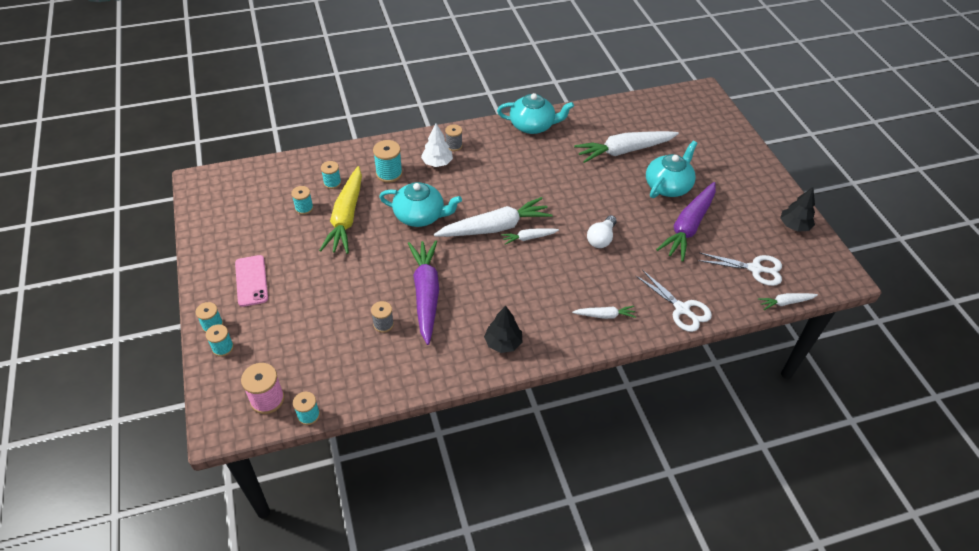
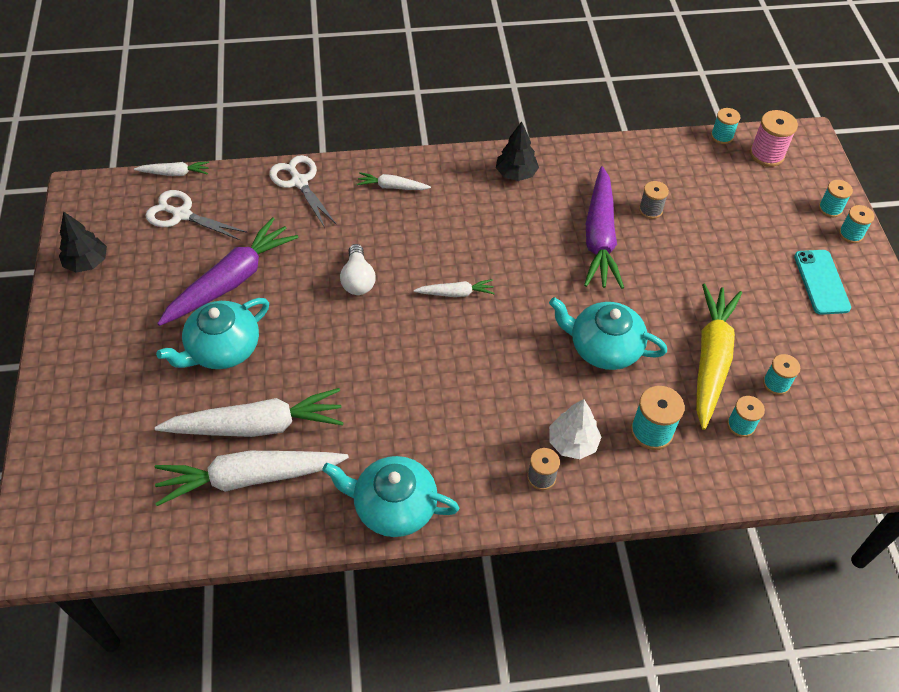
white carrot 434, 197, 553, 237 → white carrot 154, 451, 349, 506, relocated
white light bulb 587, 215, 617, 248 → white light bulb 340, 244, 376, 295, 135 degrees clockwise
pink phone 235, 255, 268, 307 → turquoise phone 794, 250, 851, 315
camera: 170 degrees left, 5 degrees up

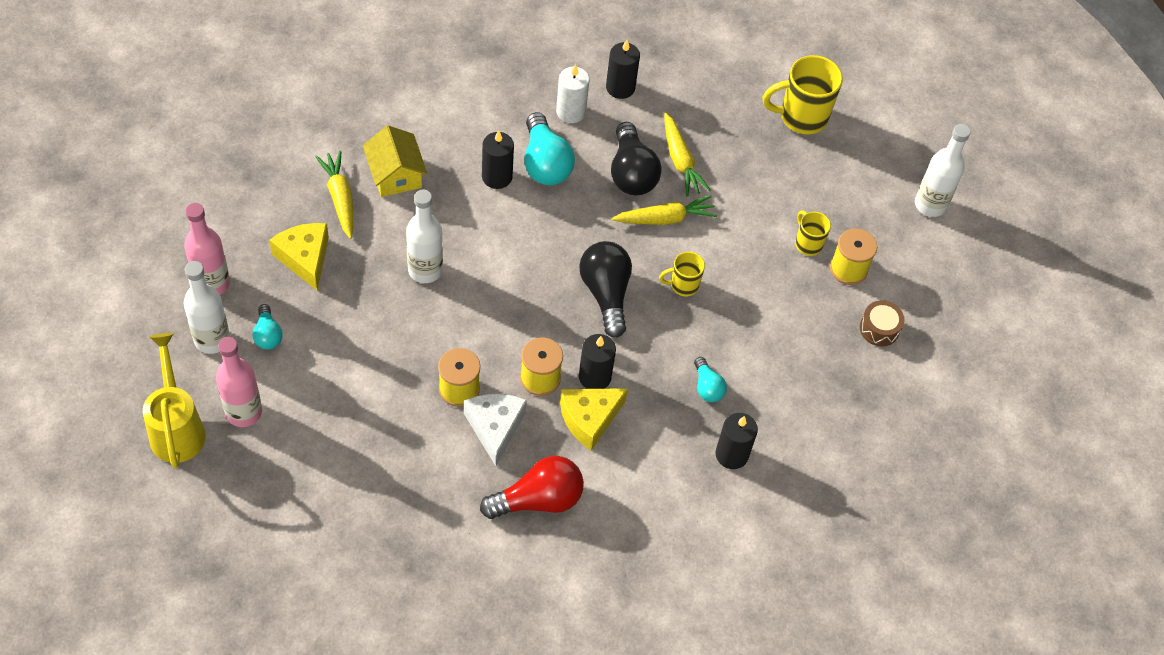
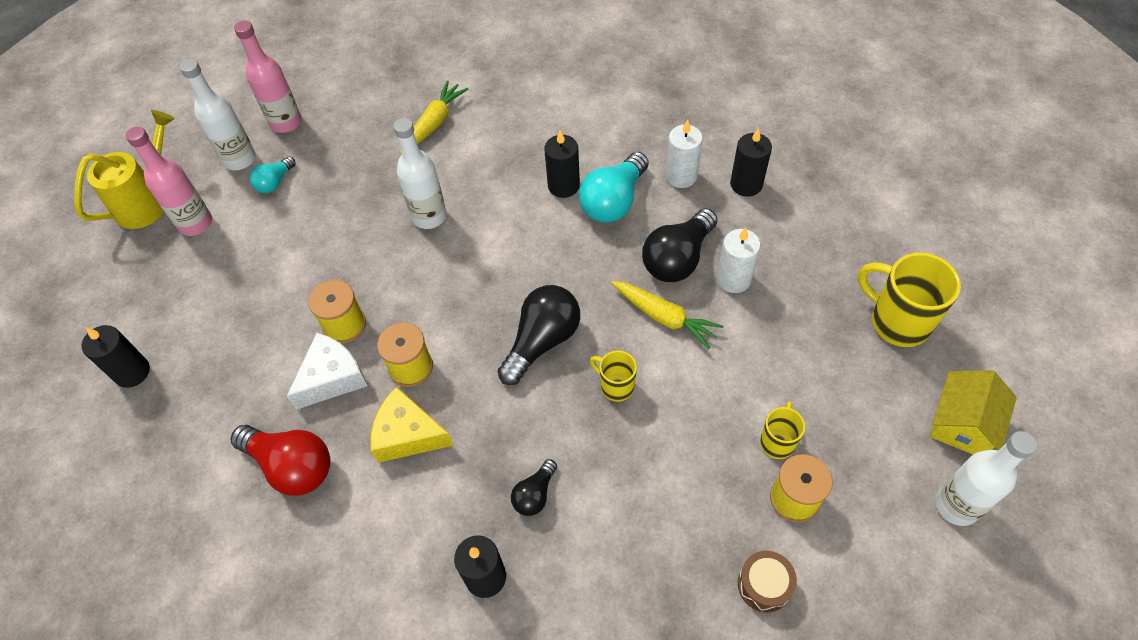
yellow carrot 664, 113, 711, 197 → white candle 717, 227, 761, 293
yellow house 363, 125, 427, 197 → yellow house 930, 370, 1017, 454, relocated
yellow cheese 269, 223, 329, 290 → -
black candle 579, 334, 616, 389 → black candle 81, 325, 150, 388, relocated
turquoise light bulb 694, 357, 727, 402 → black light bulb 511, 459, 557, 516
camera: 55 degrees right, 0 degrees up

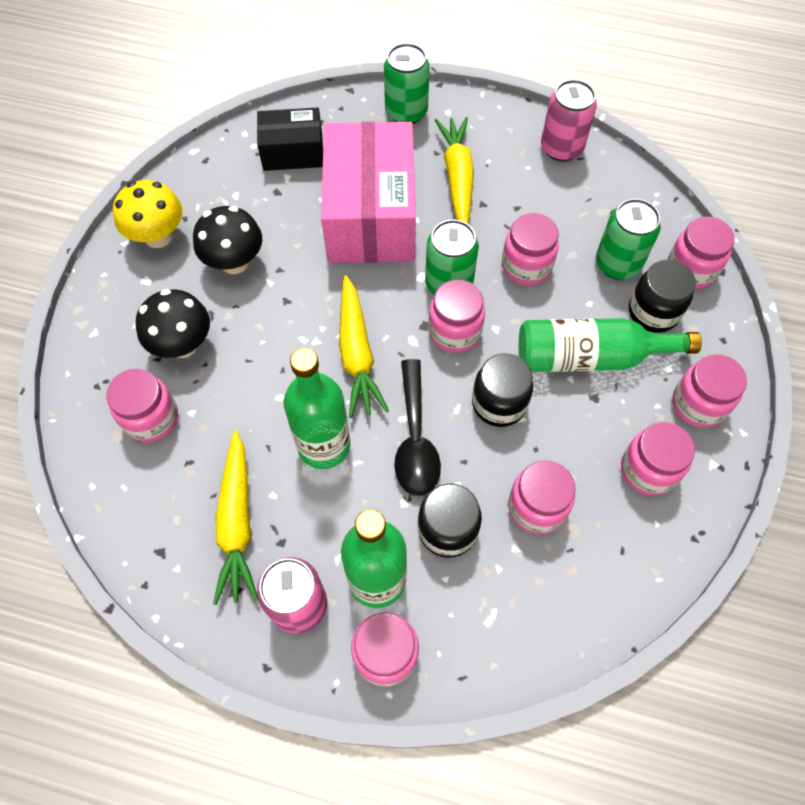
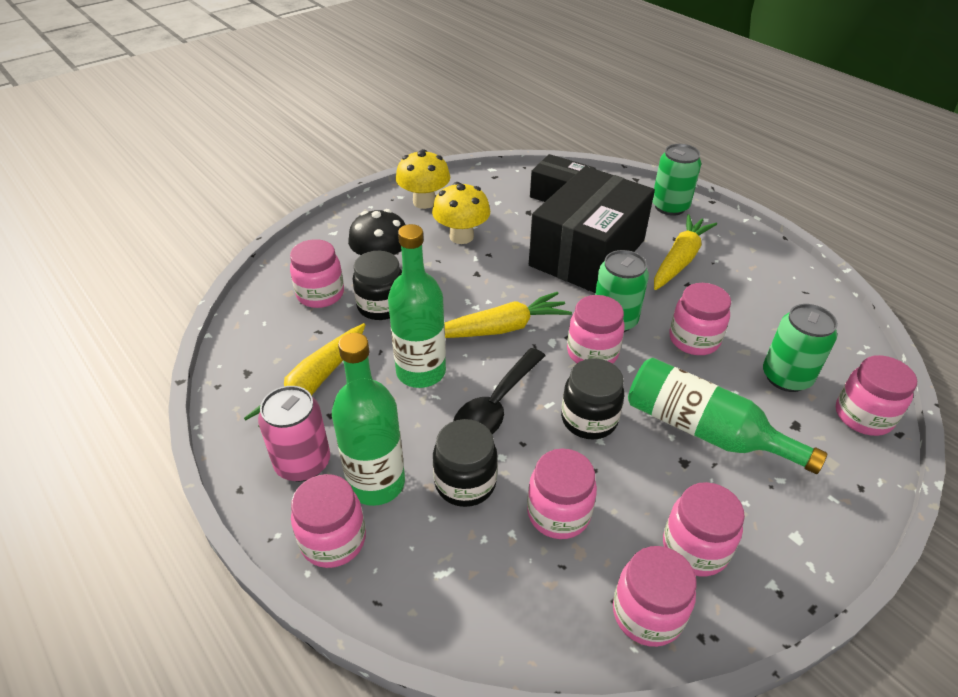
pink can 541, 80, 597, 161 → -
pink box 321, 122, 416, 263 → black box 529, 166, 655, 293
black mushroom 193, 206, 262, 274 → yellow mushroom 432, 182, 490, 244
black jar 629, 260, 696, 333 → black jar 352, 251, 402, 320, relocated
yellow carrot 339, 275, 389, 418 → yellow carrot 445, 292, 572, 338, 135 degrees counterclockwise
pink jar 672, 354, 747, 428 → pink jar 613, 546, 697, 647, relocated
camera: 35 degrees right, 20 degrees down

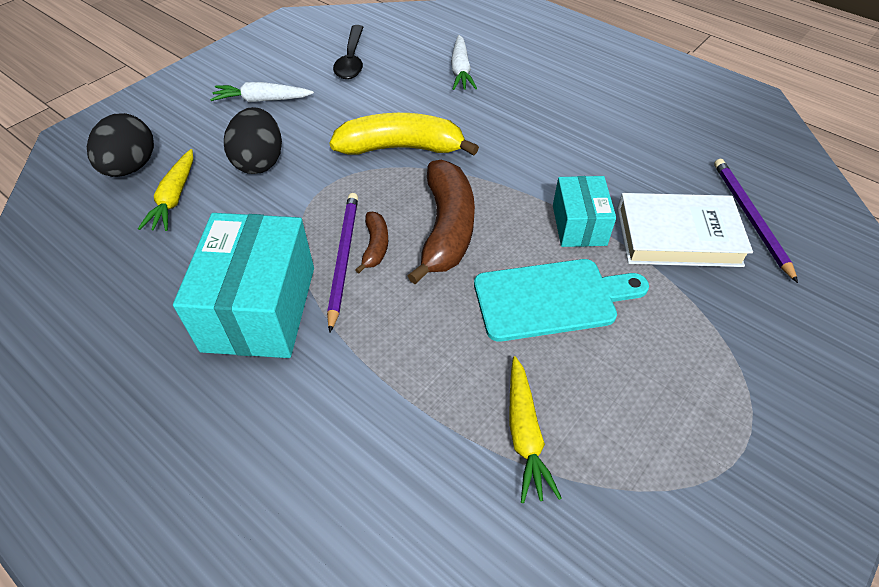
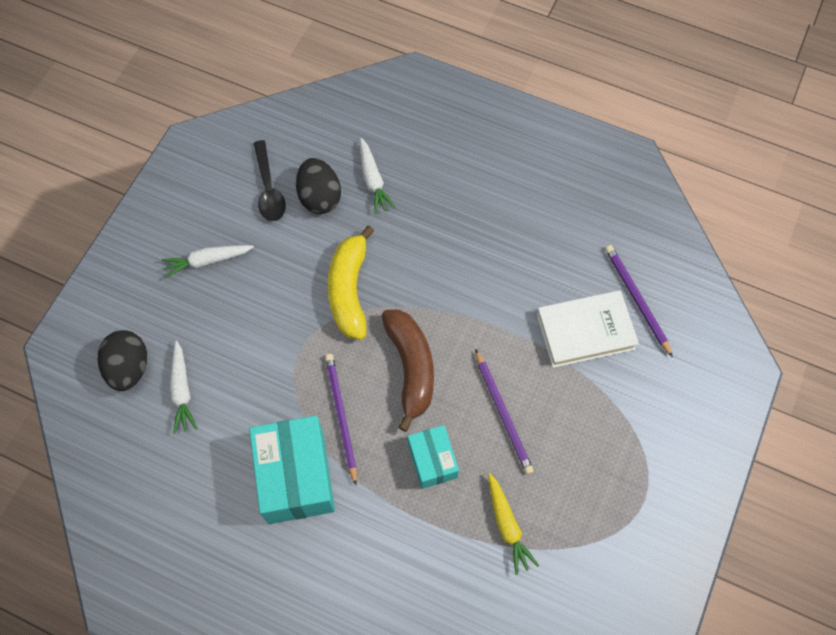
black egg 224, 107, 282, 174 → black egg 296, 158, 341, 214, relocated
yellow banana 329, 113, 479, 156 → yellow banana 328, 225, 374, 340, 75 degrees counterclockwise
yellow carrot 138, 149, 193, 231 → white carrot 170, 341, 198, 434
turquoise box 553, 176, 616, 247 → turquoise box 408, 425, 459, 489, relocated
brown banana 355, 212, 388, 273 → -
turquoise cutting board 474, 259, 649, 342 → purple pencil 475, 349, 534, 474
camera: 15 degrees left, 15 degrees up

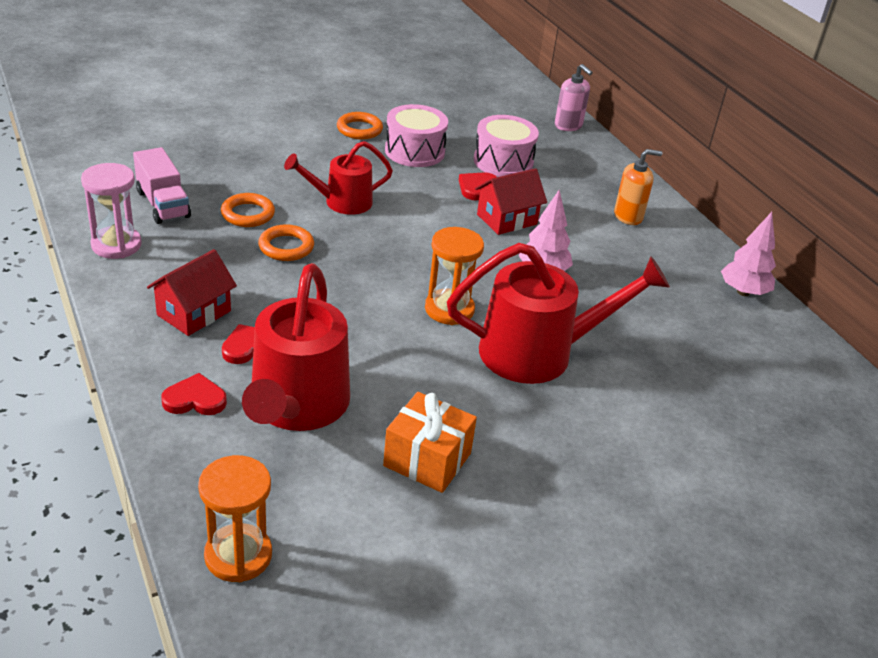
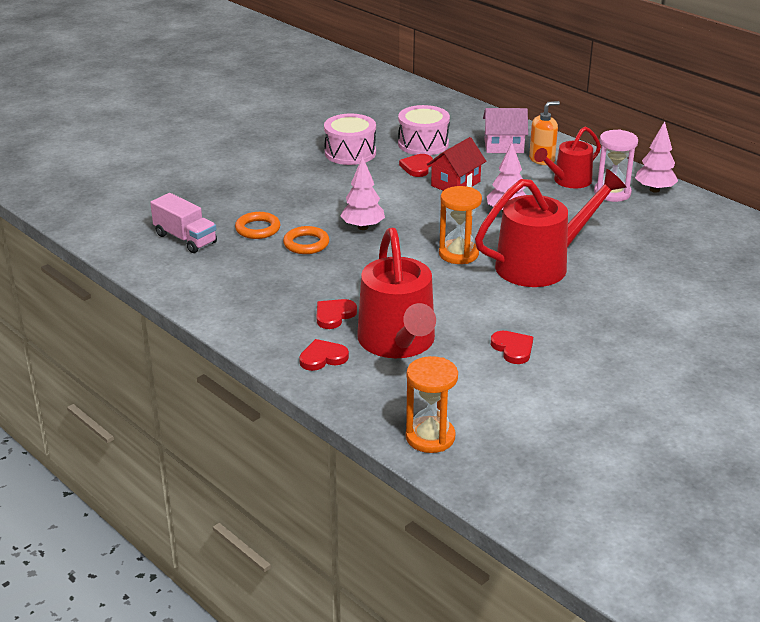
pink soap dispenser 555, 64, 593, 131 → -
orange ring 337, 112, 383, 139 → -
red watering can 284, 141, 393, 215 → red watering can 534, 127, 601, 189, relocated
pink hourglass 81, 163, 142, 259 → pink hourglass 594, 129, 638, 202, relocated
red house 147, 249, 237, 336 → -
orange gift 383, 392, 477, 493 → red heart 491, 331, 533, 364
- → pink house 483, 108, 528, 153
- → pink tree 340, 156, 385, 230
camera: 15 degrees left, 5 degrees down

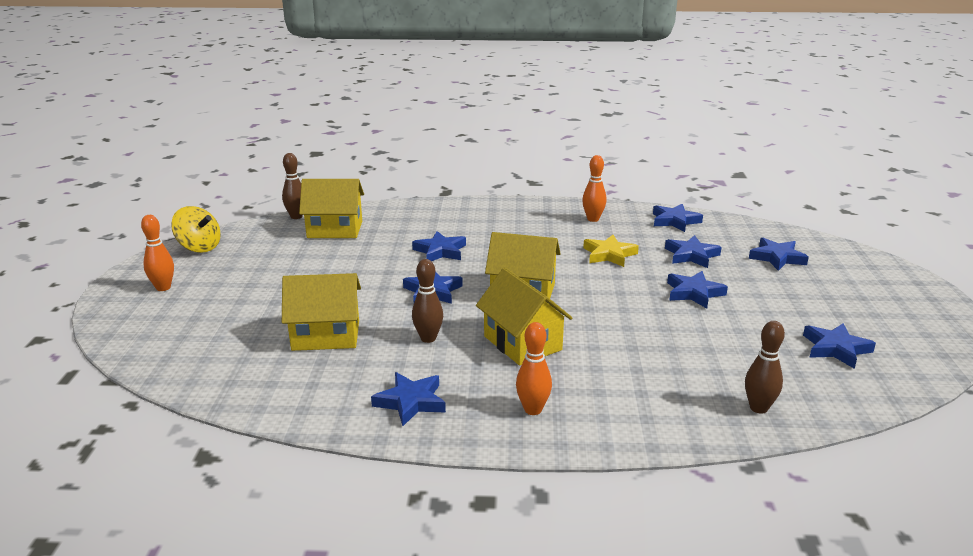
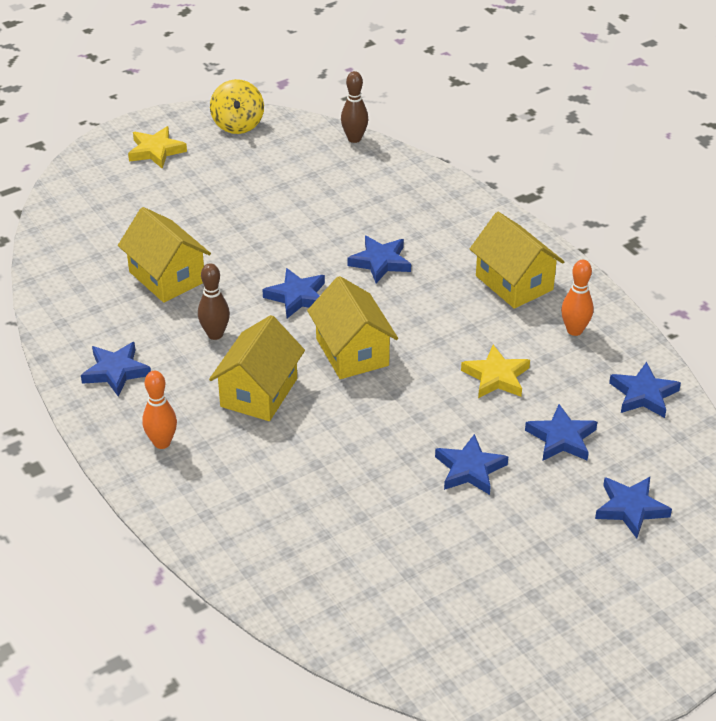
yellow house 299, 179, 364, 238 → yellow house 470, 212, 564, 309, relocated
orange bowling pin 141, 215, 174, 291 → yellow star 128, 126, 187, 169
brown bowling pin 745, 321, 785, 414 → -
blue star 803, 323, 876, 369 → -
camera: 55 degrees right, 15 degrees up

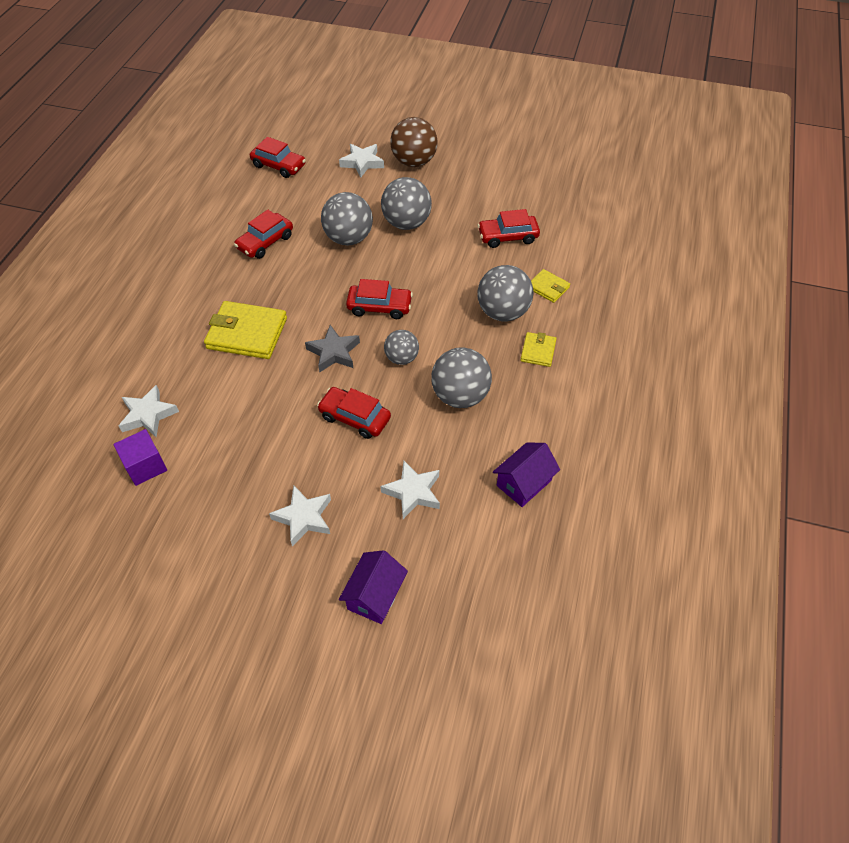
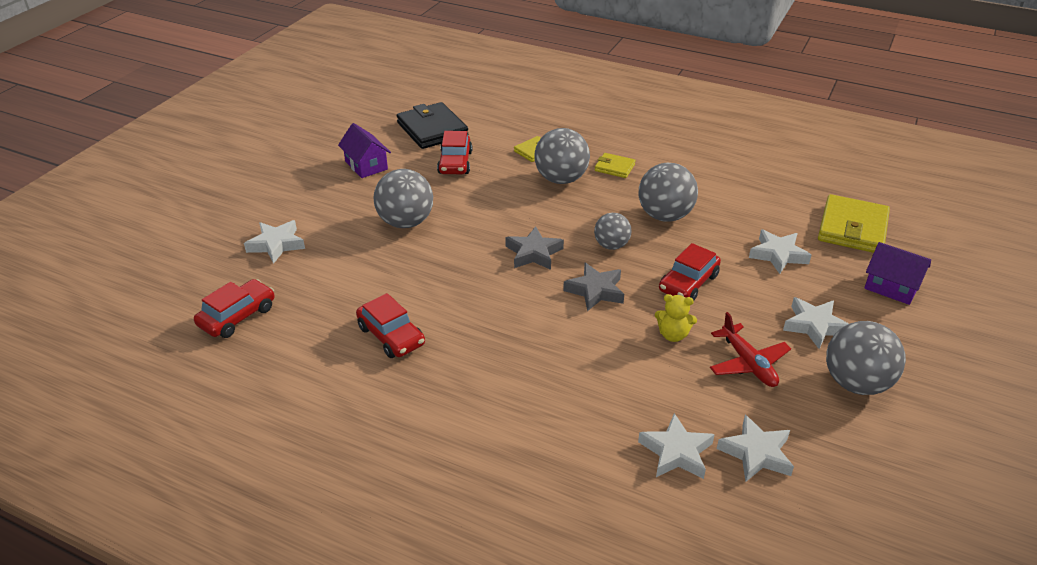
brown ball 390, 117, 438, 167 → -
grey ball 321, 192, 373, 246 → grey ball 826, 321, 906, 395, relocated
red car 346, 279, 413, 319 → grey star 506, 226, 564, 270
yellow wallet 204, 301, 287, 359 → yellow wallet 818, 194, 890, 253, relocated
purple cube 113, 429, 167, 486 → white star 717, 415, 794, 482
purple house 493, 442, 560, 507 → purple house 338, 123, 391, 178, relocated
- → black wallet 397, 102, 469, 149
- → yellow teddy bear 655, 294, 697, 342
- → red plane 710, 312, 791, 387
camera: 80 degrees left, 15 degrees down

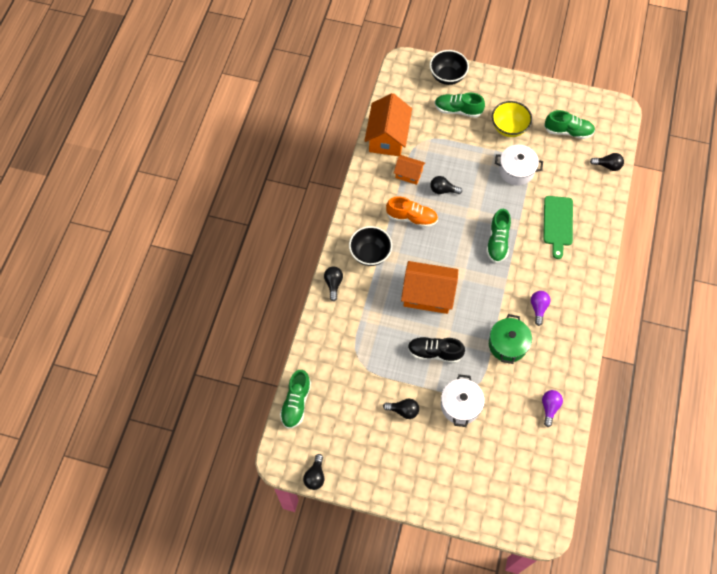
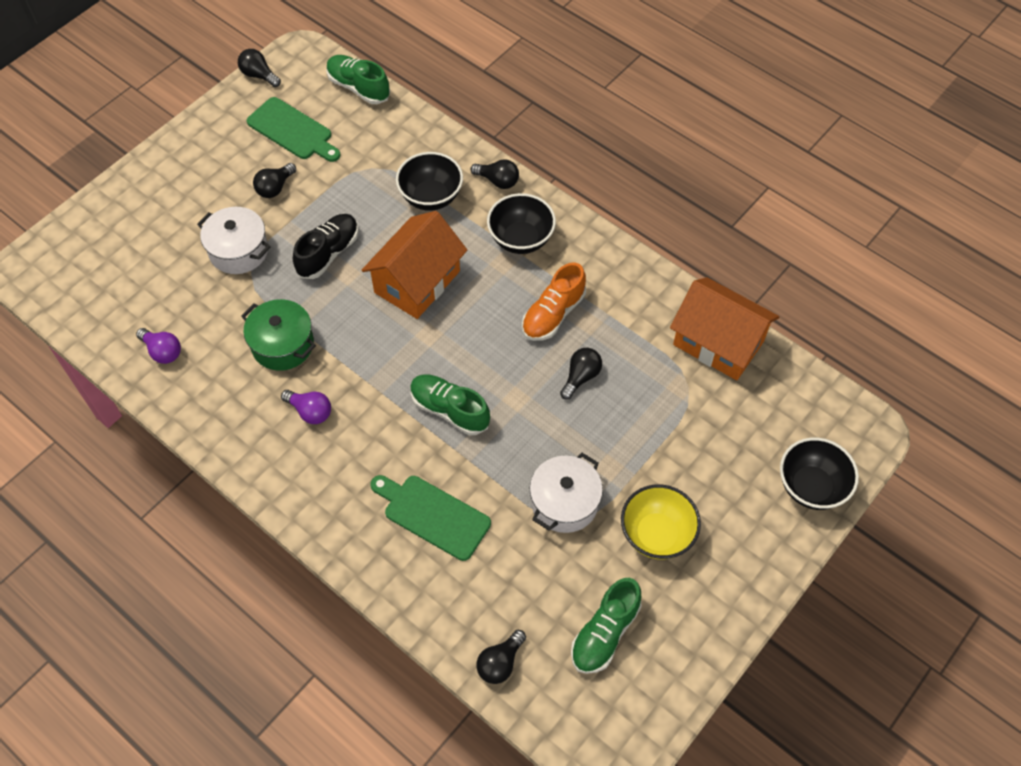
green shoe 434, 93, 485, 118 → -
orange house 394, 155, 425, 185 → -
- → green cutting board 247, 97, 341, 162
- → black bowl 396, 152, 463, 211
camera: 115 degrees right, 5 degrees down

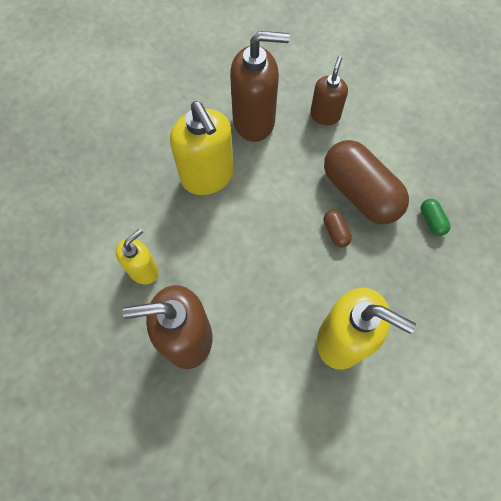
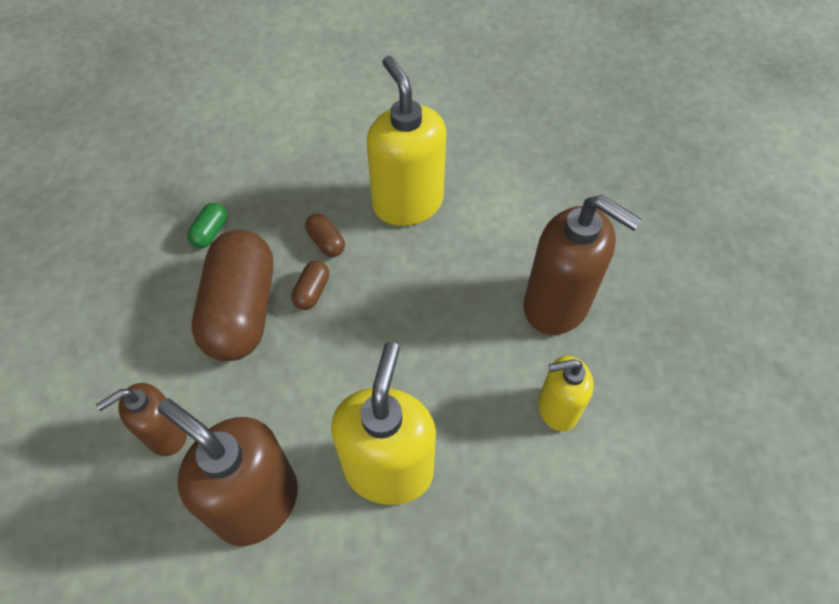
- → brown capsule 305, 214, 345, 257
camera: 140 degrees left, 10 degrees down

